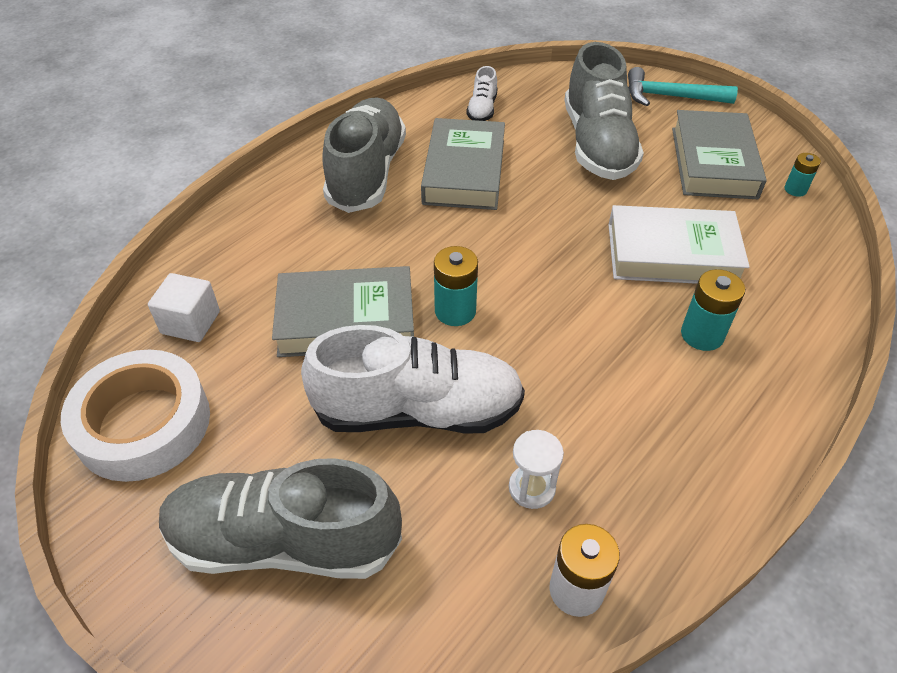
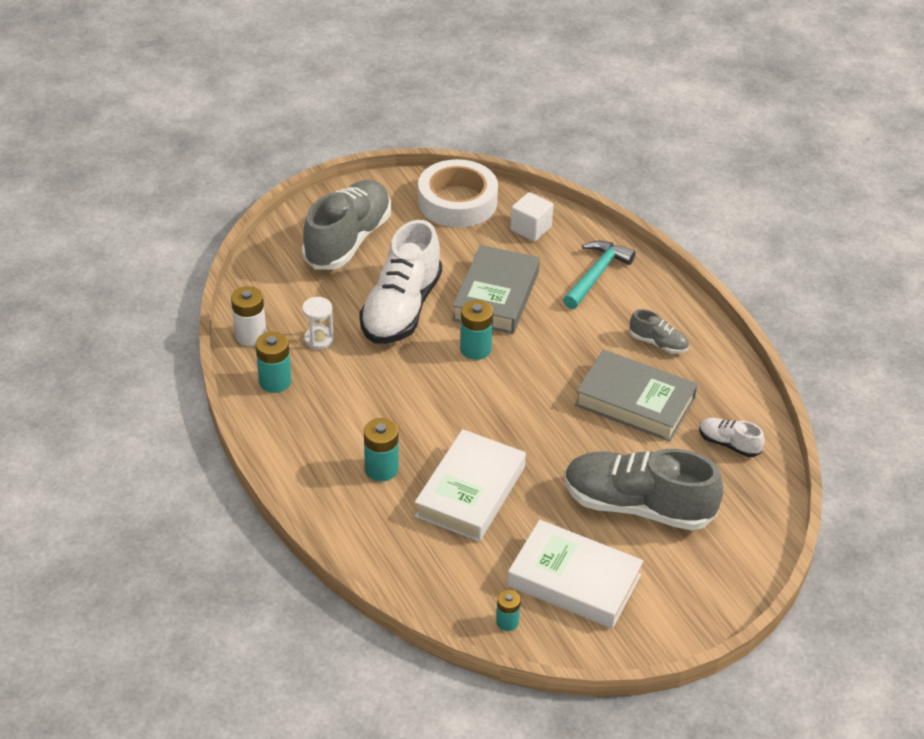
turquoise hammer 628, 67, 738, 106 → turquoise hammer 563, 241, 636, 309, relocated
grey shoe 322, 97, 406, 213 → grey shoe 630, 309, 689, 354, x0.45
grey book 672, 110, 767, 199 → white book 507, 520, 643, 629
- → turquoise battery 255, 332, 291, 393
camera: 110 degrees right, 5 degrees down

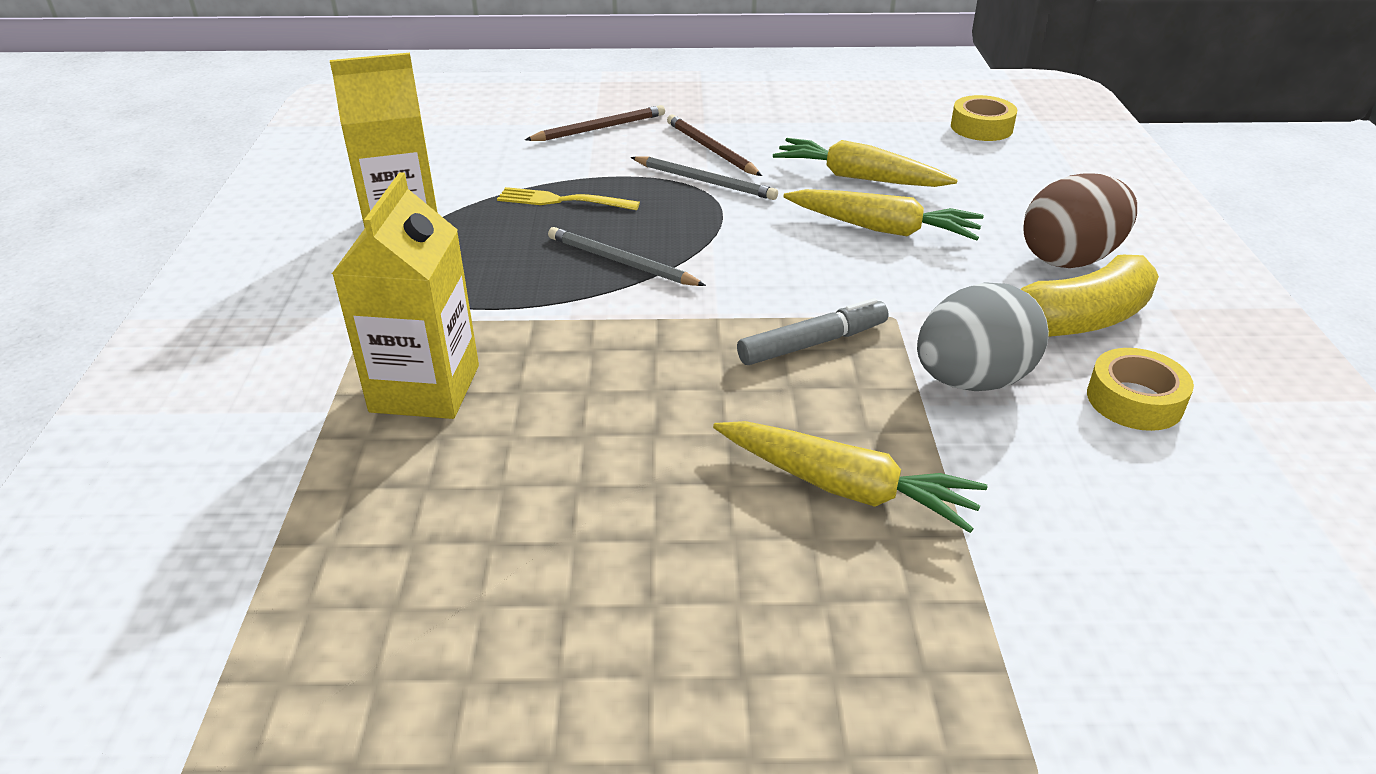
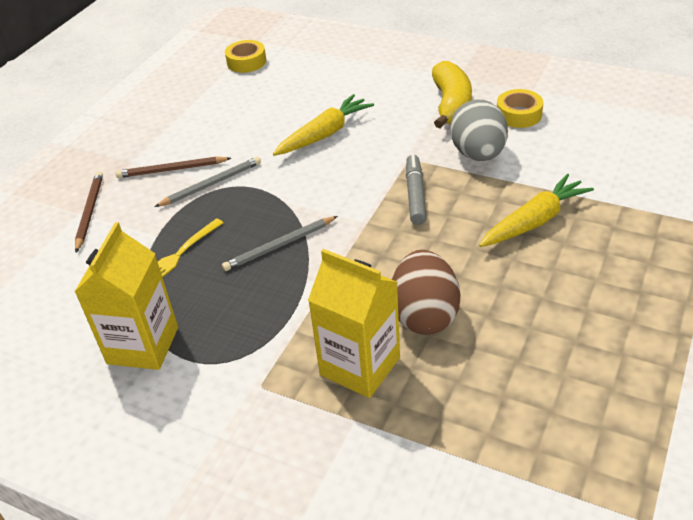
yellow carrot 773, 138, 958, 187 → -
brown egg 1023, 173, 1137, 268 → brown egg 392, 250, 461, 335, relocated
camera: 60 degrees left, 5 degrees up

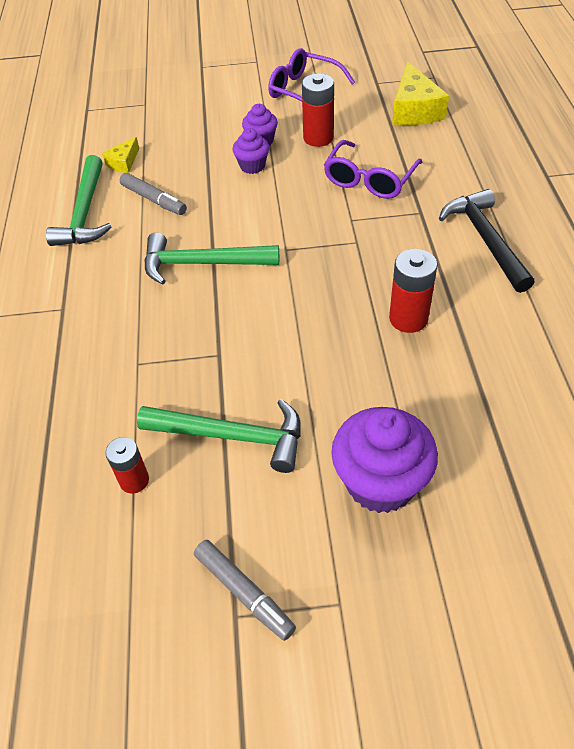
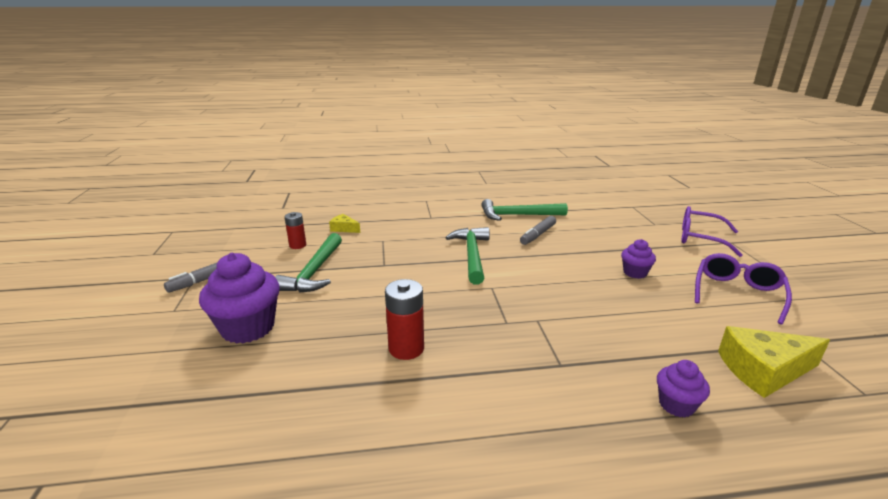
red battery 302, 73, 334, 147 → -
purple cupcake 233, 128, 269, 174 → purple cupcake 657, 360, 710, 418, relocated
yellow cheese 102, 137, 139, 173 → yellow cheese 329, 214, 360, 233, relocated
purple glasses 324, 140, 422, 199 → purple glasses 681, 206, 742, 257, relocated
black hammer 439, 189, 535, 293 → -
camera: 85 degrees right, 25 degrees down

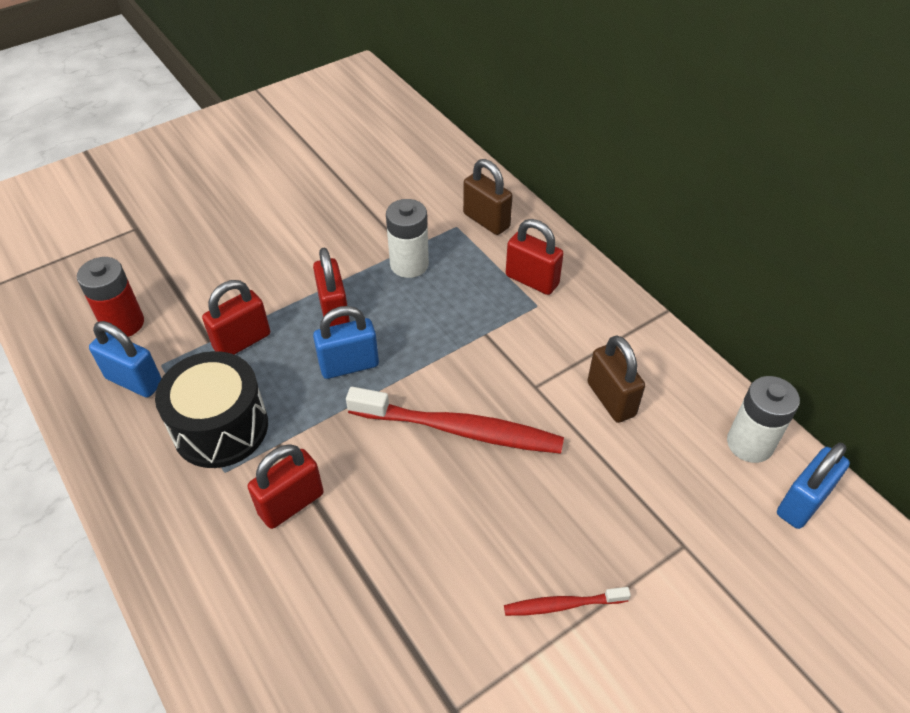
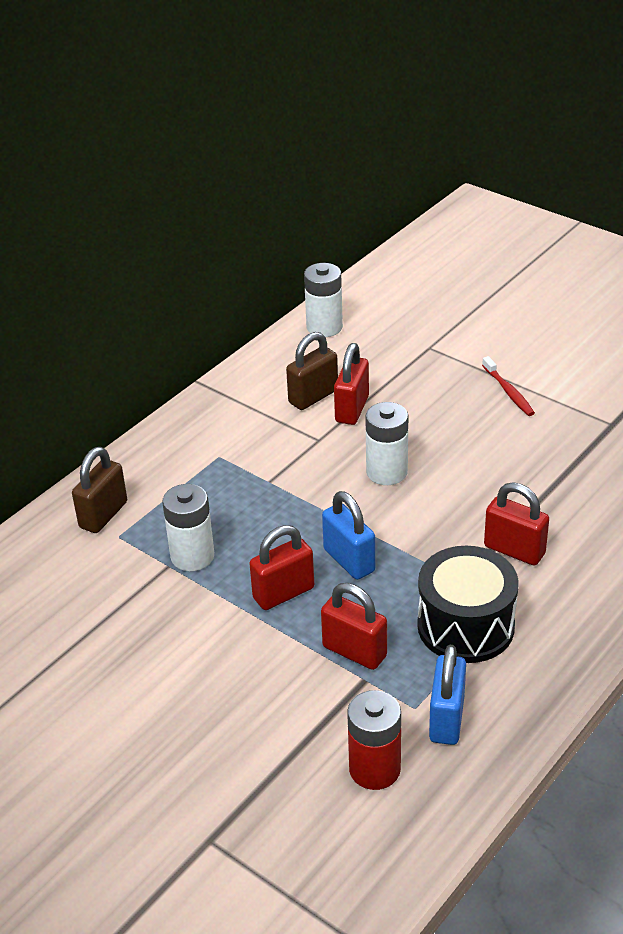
red padlock 506, 219, 564, 295 → red padlock 334, 343, 369, 425, relocated
red toothbrush 346, 387, 564, 454 → white battery 365, 402, 408, 485
blue padlock 777, 443, 850, 529 → -
camera: 105 degrees left, 10 degrees down

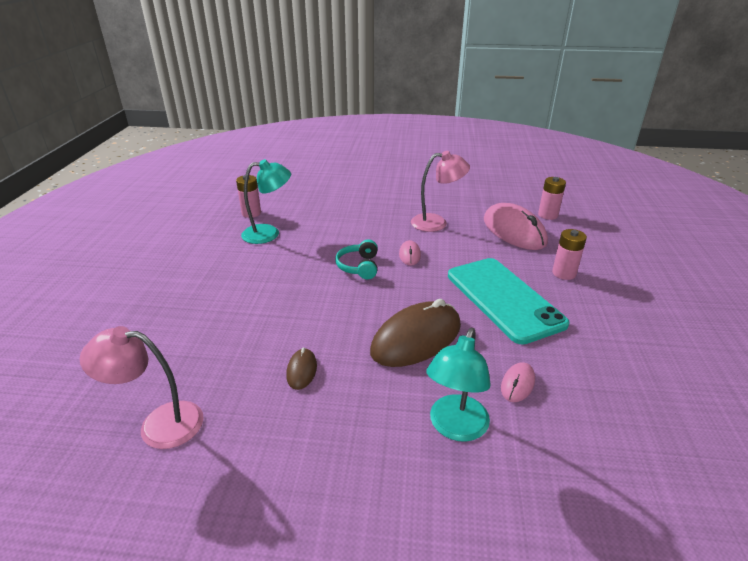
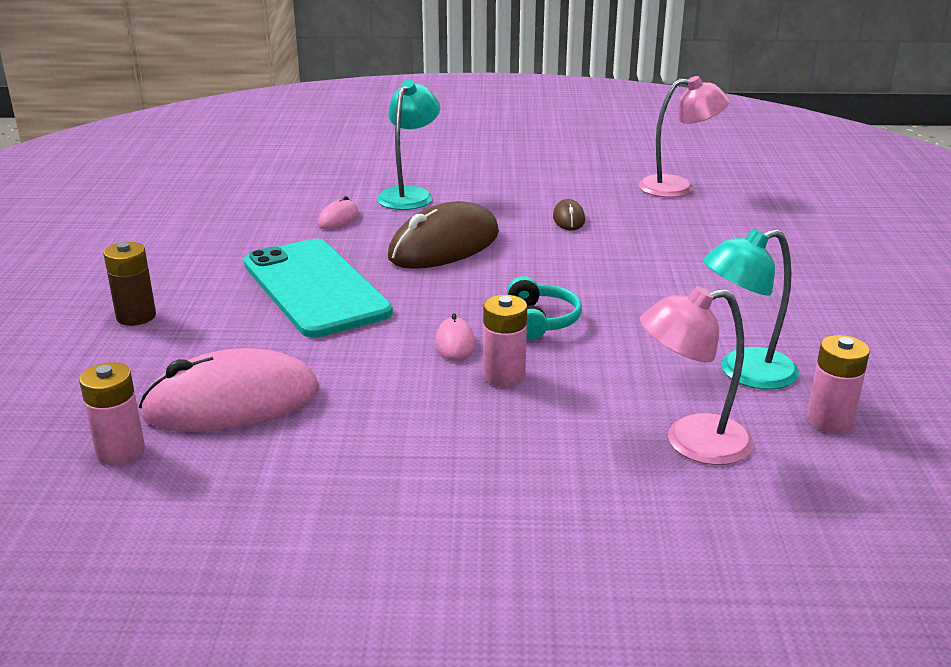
pink lamp 411, 151, 470, 232 → pink lamp 640, 286, 753, 465, relocated
pink mouse 484, 203, 548, 250 → pink mouse 139, 348, 319, 432, 75 degrees counterclockwise
pink battery 552, 229, 587, 280 → pink battery 483, 295, 527, 387, relocated
- → brown battery 104, 242, 156, 326
camera: 175 degrees right, 5 degrees down

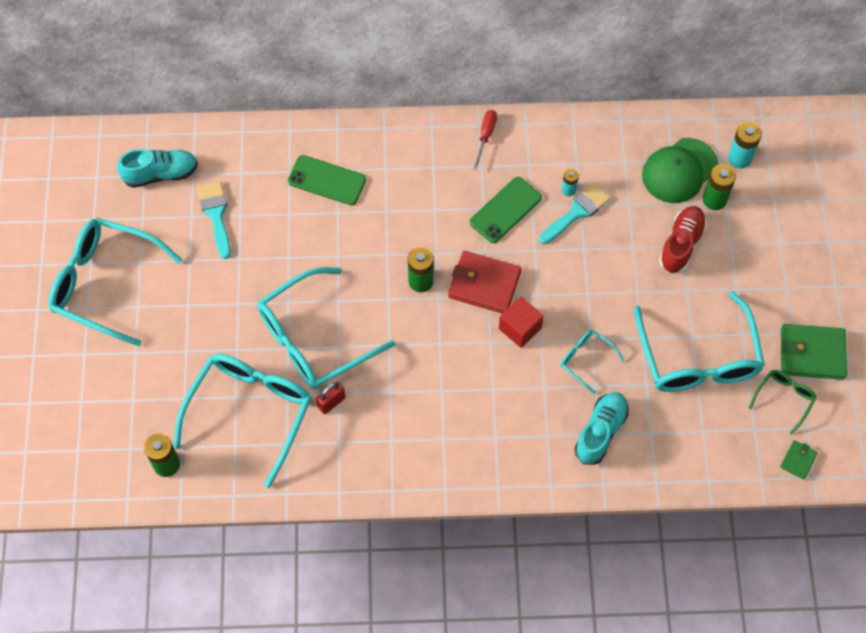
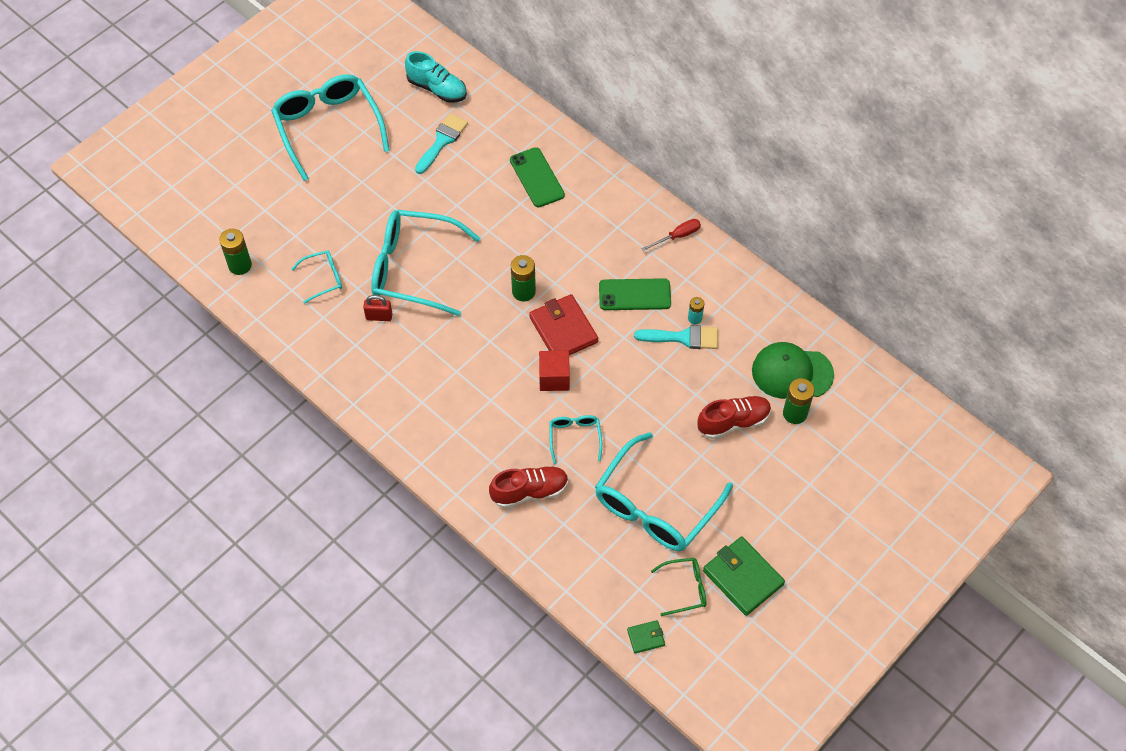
turquoise battery 728, 122, 762, 169 → -
turquoise glasses 173, 354, 311, 488 → turquoise glasses 291, 250, 342, 304, x0.46
turquoise shoe 575, 392, 629, 465 → red shoe 489, 466, 569, 508
camera: 45 degrees right, 5 degrees down

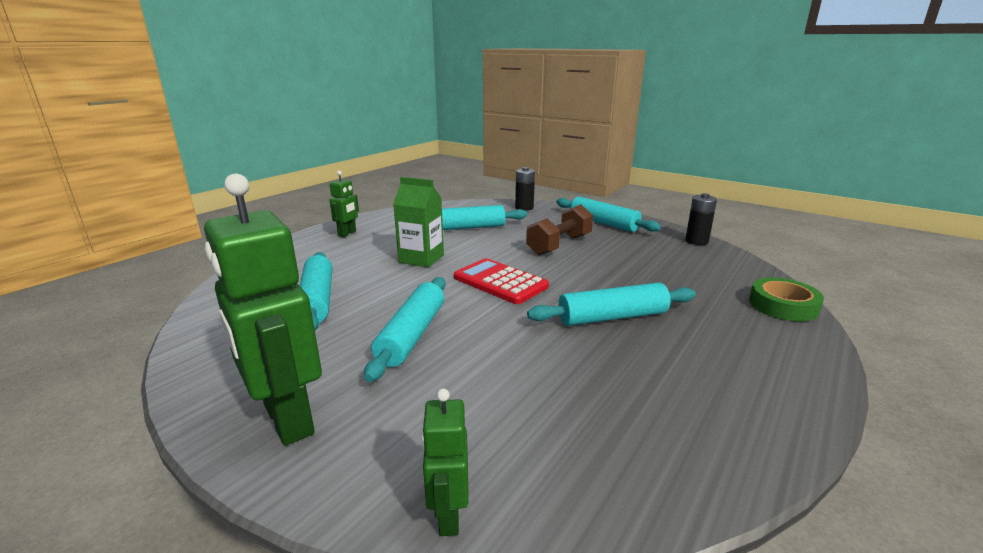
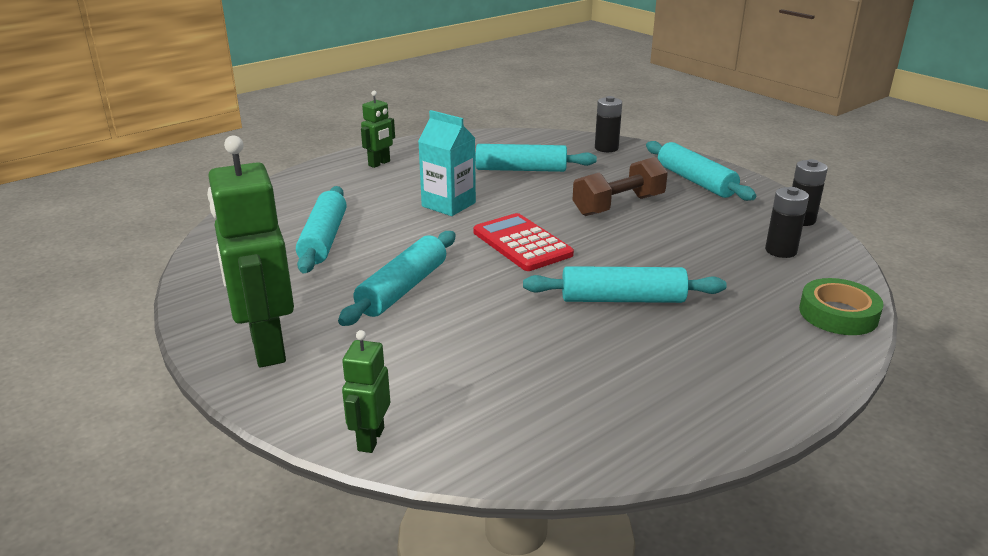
green carton 393, 177, 444, 267 → turquoise carton 418, 110, 476, 216
- → black battery 765, 187, 809, 258
camera: 15 degrees right, 5 degrees up

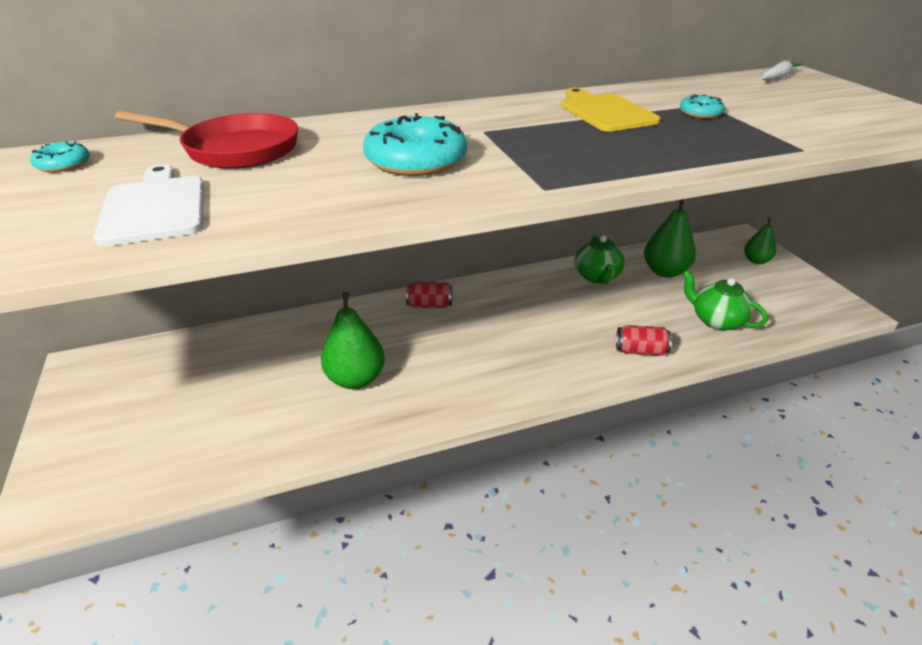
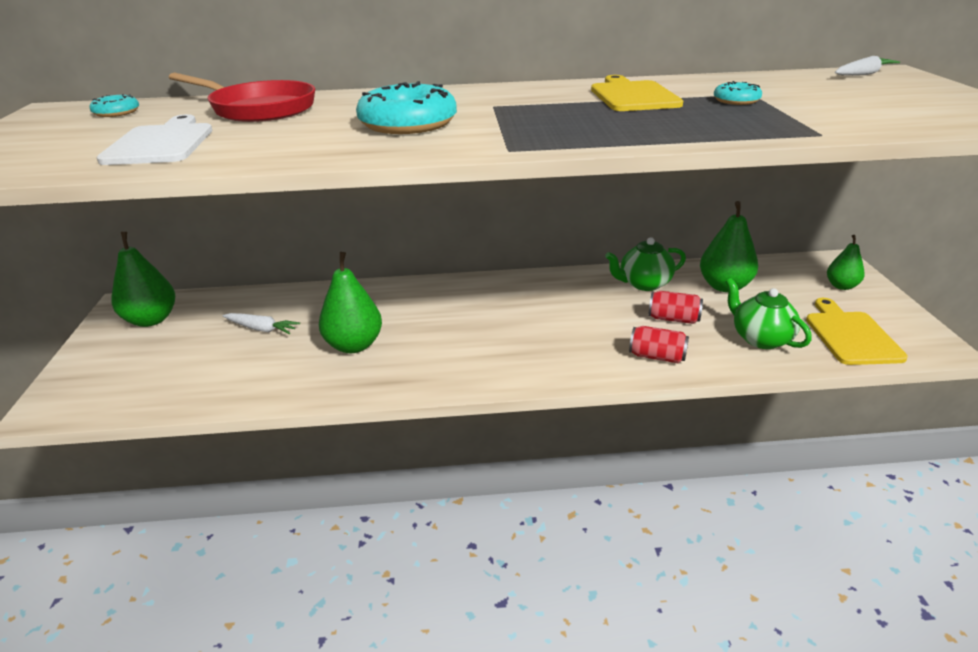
green teapot 575, 235, 625, 284 → green teapot 605, 237, 686, 291, 60 degrees clockwise
red can 406, 282, 452, 308 → red can 648, 291, 703, 324, relocated
- → green pear 111, 232, 175, 327
- → yellow cutting board 806, 298, 908, 365
- → white carrot 223, 313, 300, 334
camera: 15 degrees right, 5 degrees down

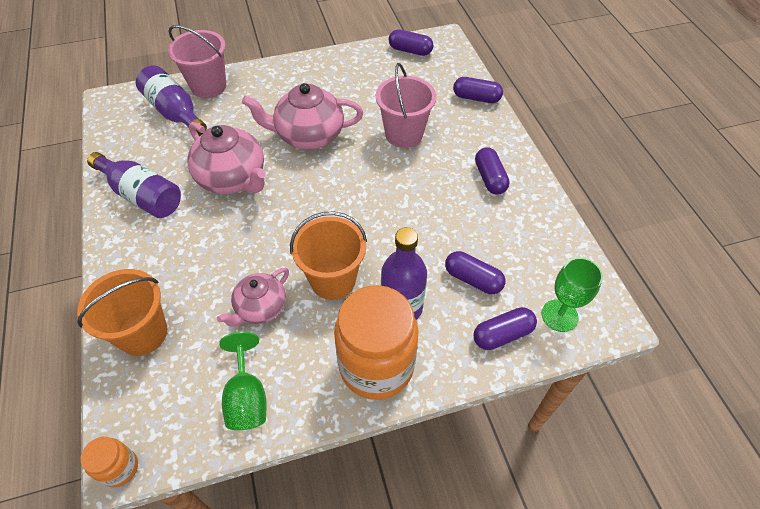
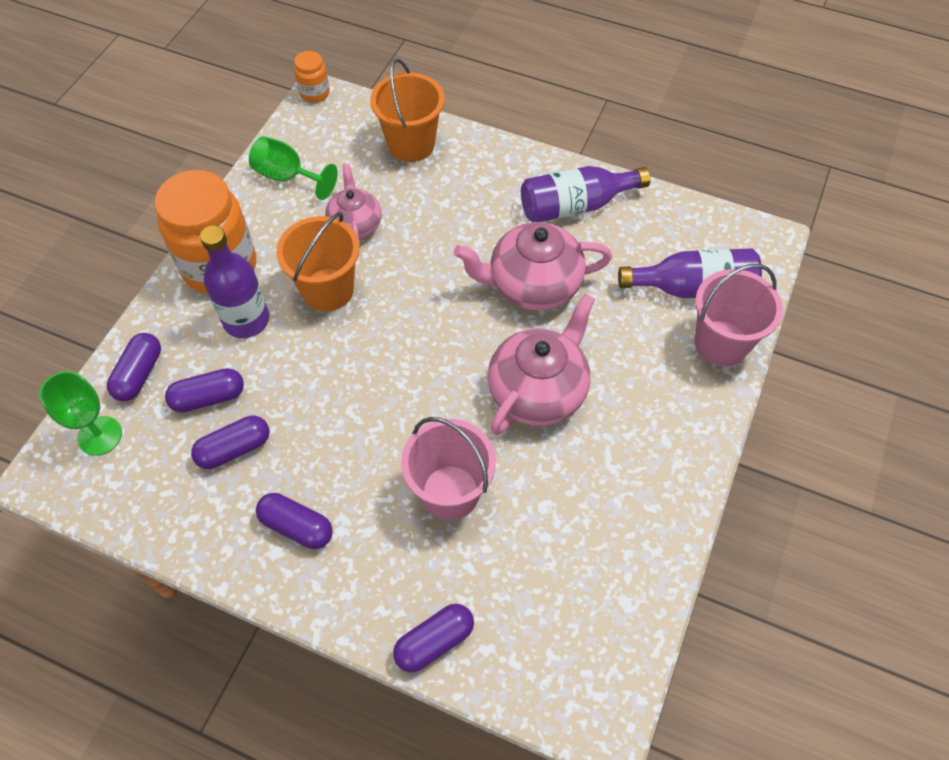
purple capsule 389, 29, 434, 56 → purple capsule 191, 416, 269, 469, relocated
camera: 130 degrees right, 5 degrees up

